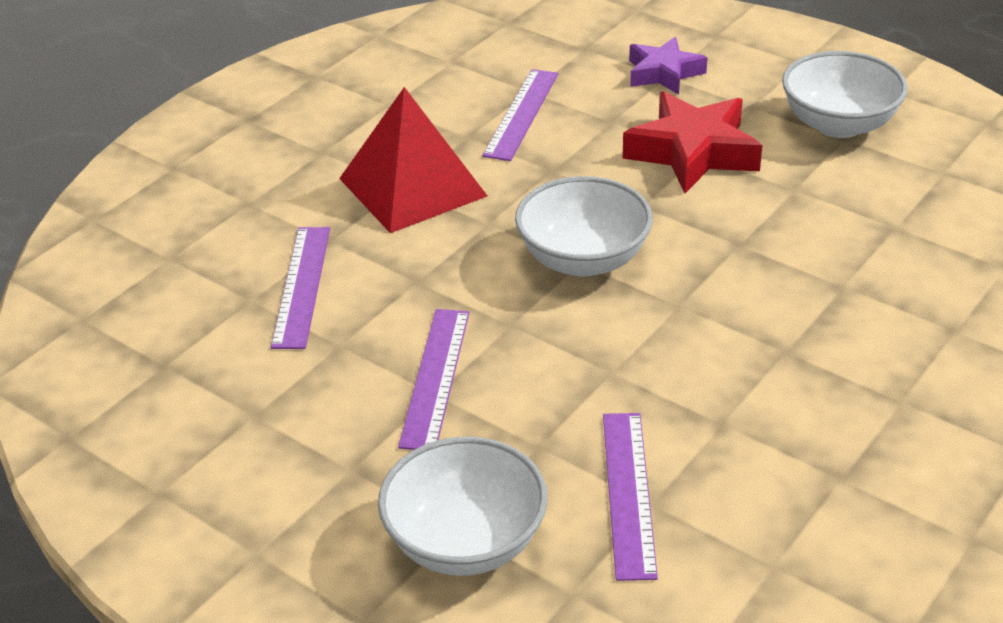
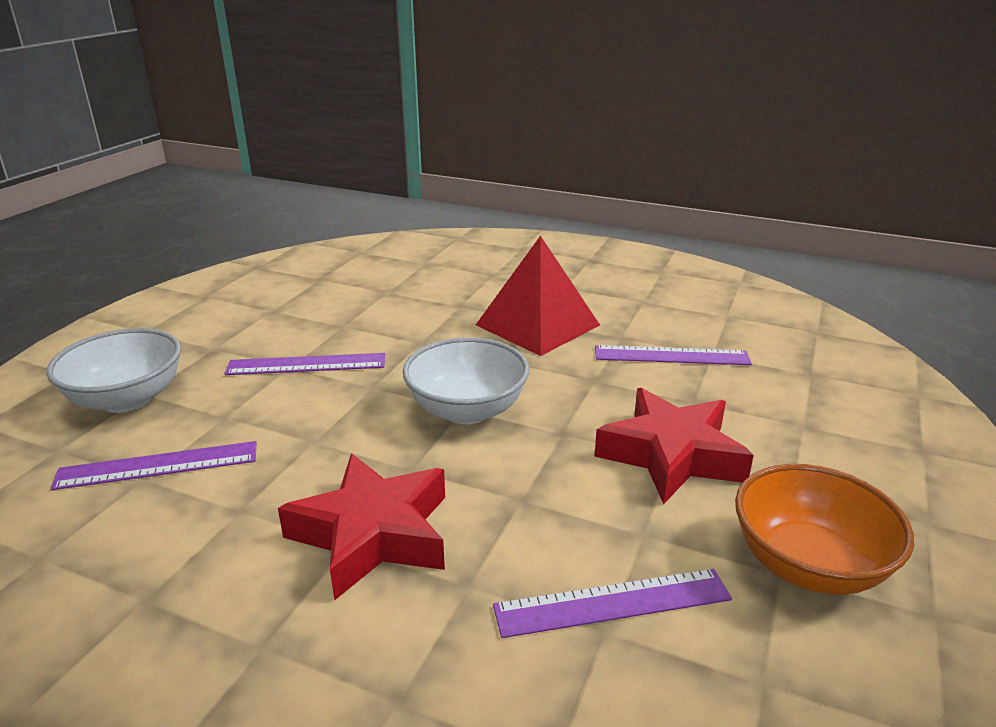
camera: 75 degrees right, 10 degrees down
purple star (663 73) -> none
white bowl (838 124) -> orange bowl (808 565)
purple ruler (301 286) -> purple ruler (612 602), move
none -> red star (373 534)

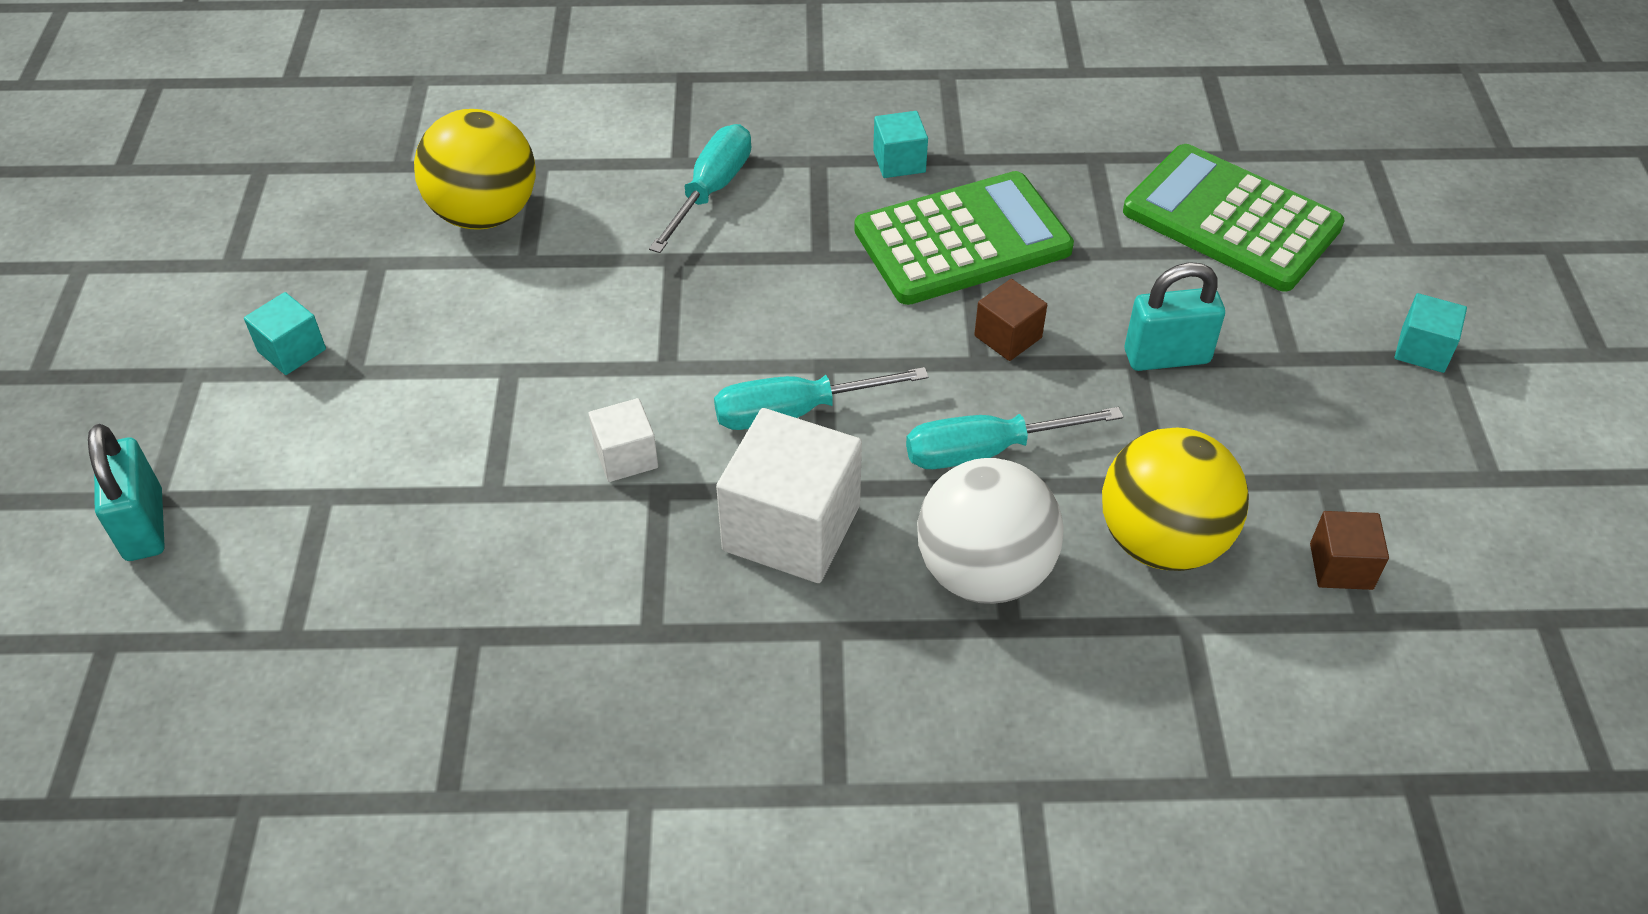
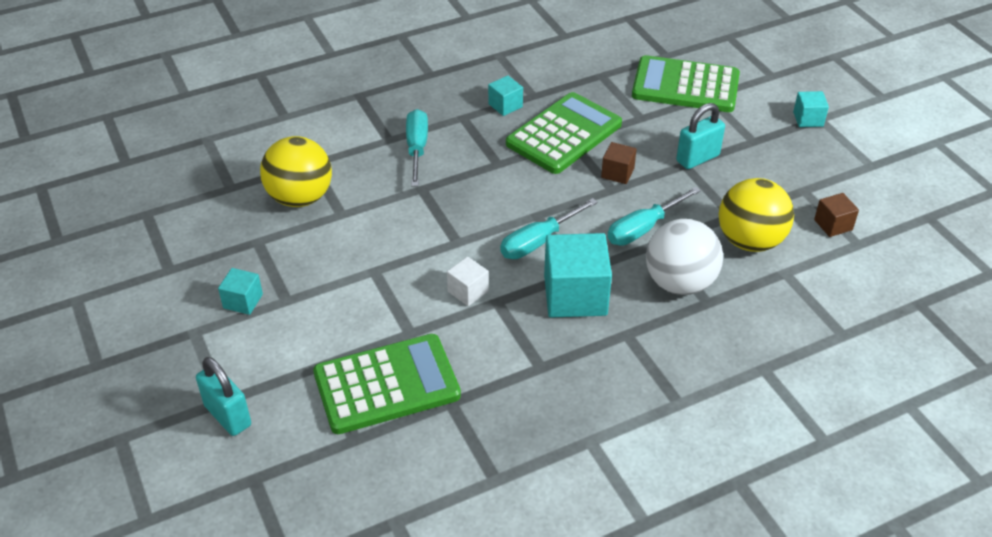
camera: 25 degrees left, 5 degrees down
white cube (791 528) -> turquoise cube (575 295)
none -> green calculator (386 385)

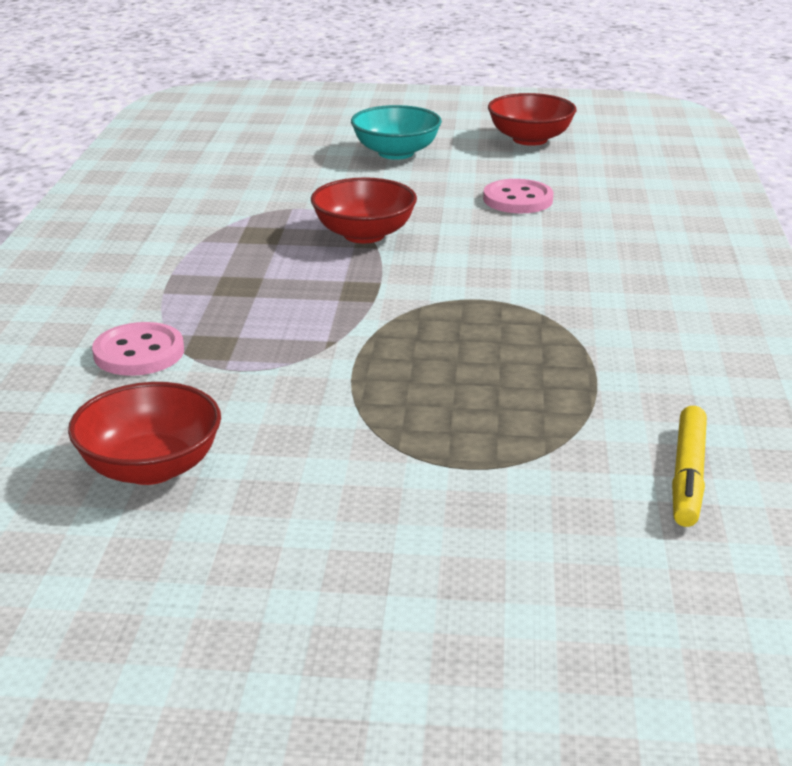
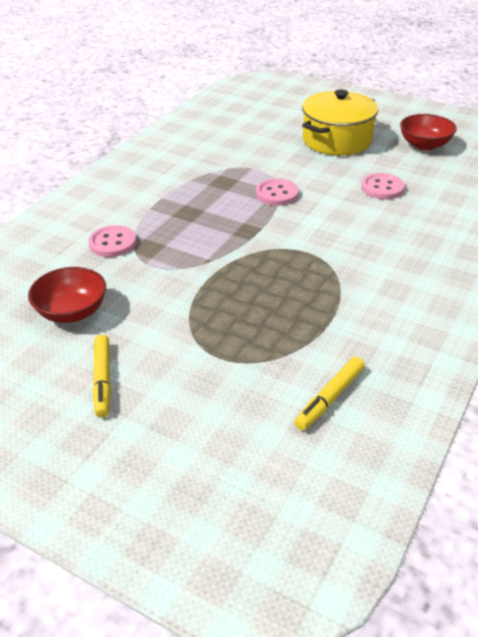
camera: 25 degrees right, 10 degrees up
turquoise bowl (396 153) -> yellow pot (337 140)
red bowl (364 234) -> pink button (277 194)
none -> yellow marker (102 380)

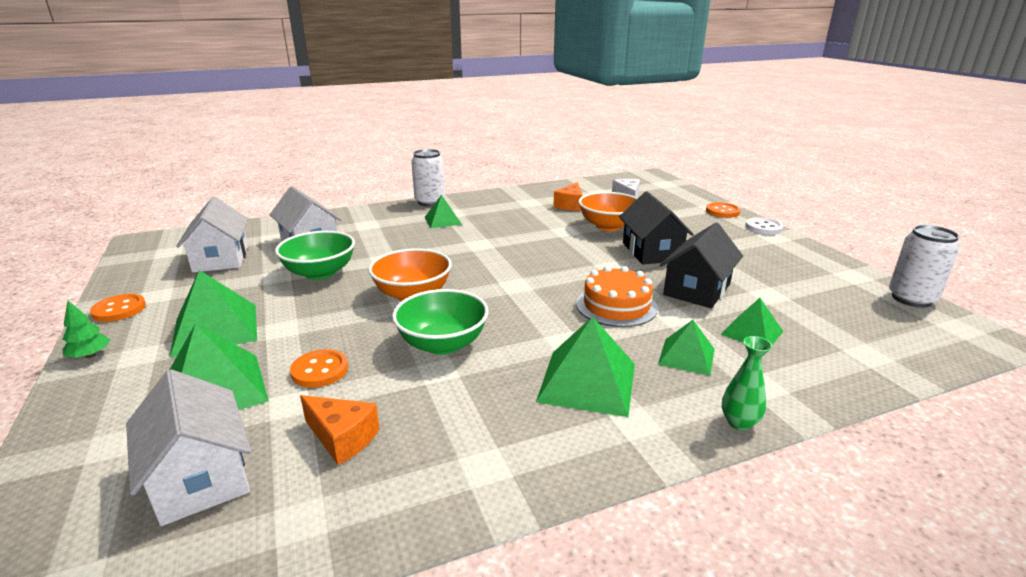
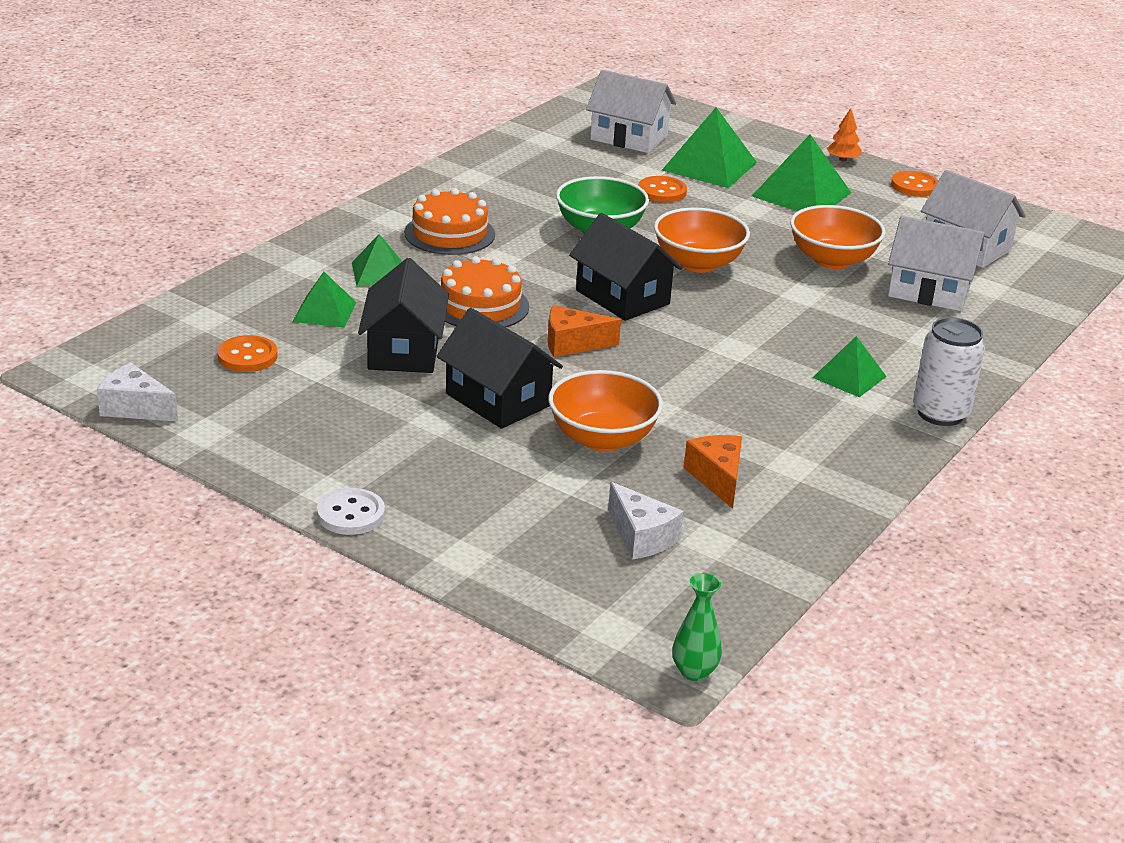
camera: 145 degrees right, 5 degrees up
orange button (722 211) -> orange button (247 356), move
white can (911 299) -> white cheese (135 408)
green bowl (320 273) -> orange bowl (832 260)
green tree (90 355) -> orange tree (843 159)
green pyramid (587 382) -> orange cake (449 233)
green vase (739 422) -> green vase (694 672), move
orange cheese (342 438) -> orange cheese (572 344), move
none -> black house (622 297)

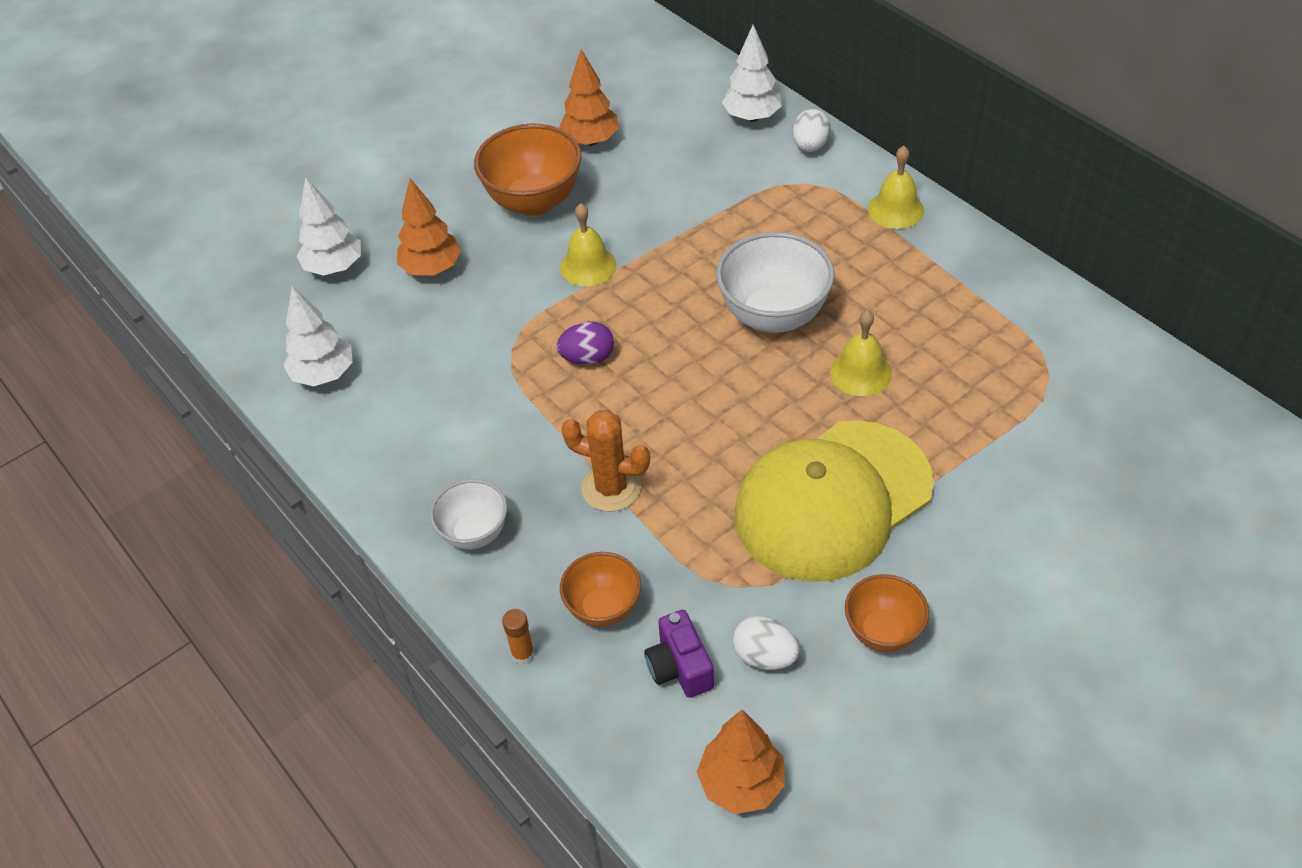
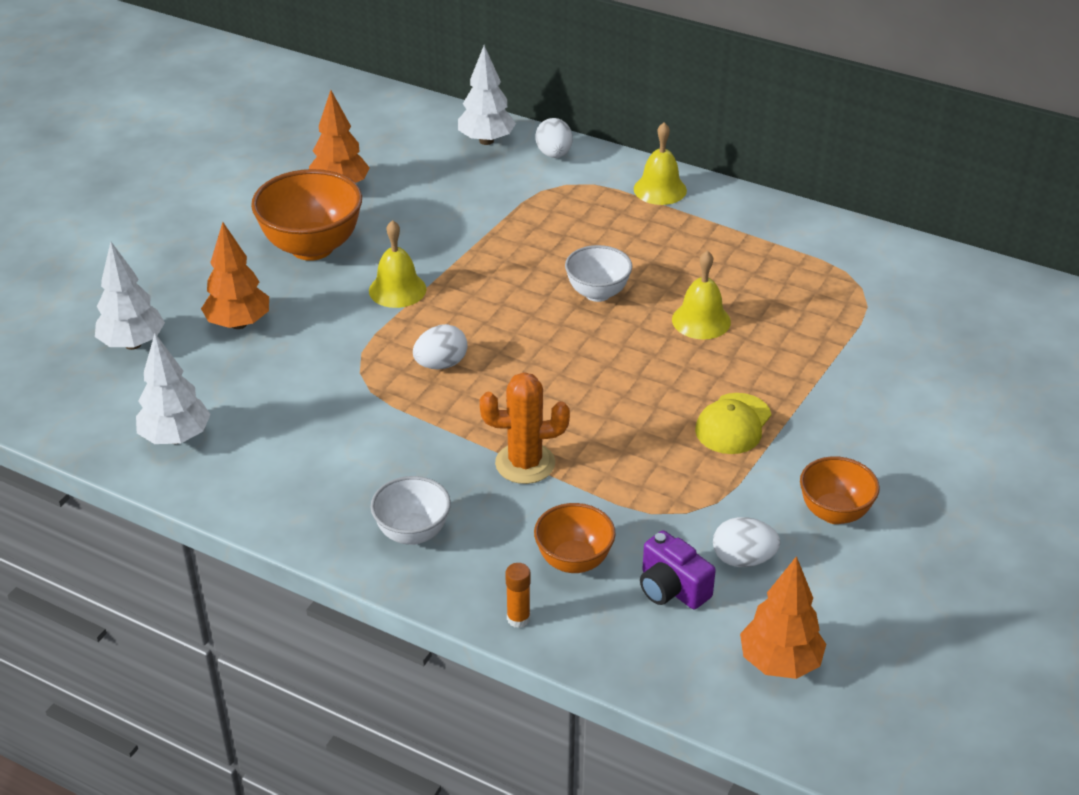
camera: 25 degrees left, 10 degrees down
white bowl (773 316) -> white bowl (597 293), x0.60
purple egg (588 358) -> white egg (441 364)
yellow cap (832 500) -> yellow cap (733 424), x0.44

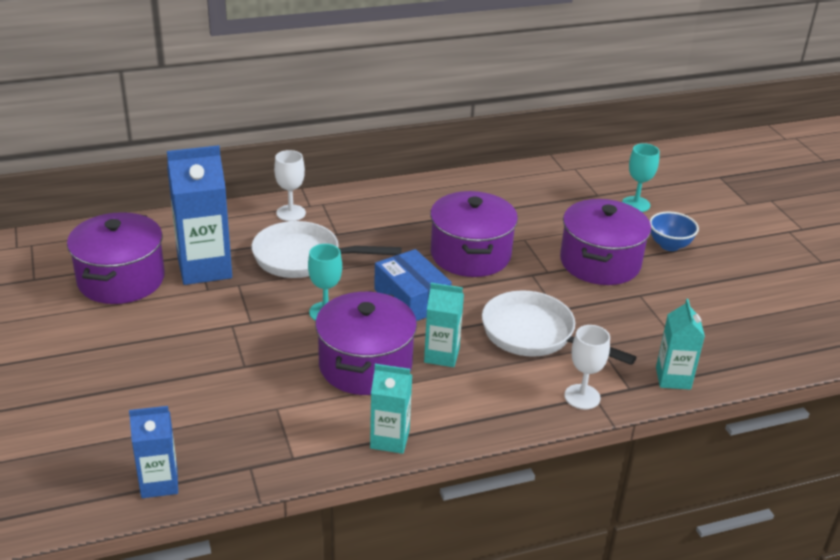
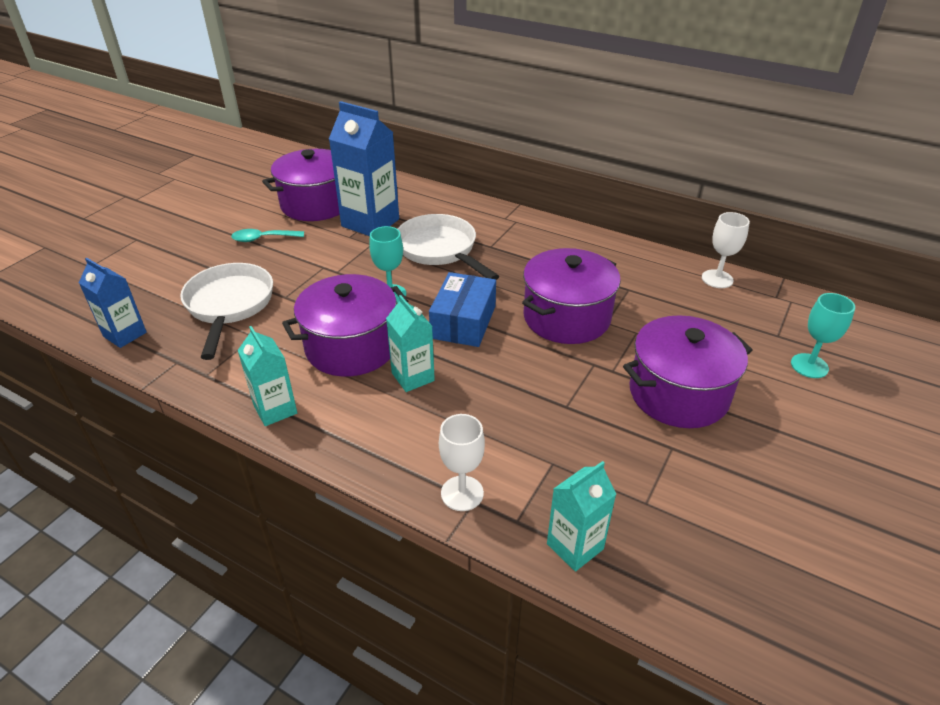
camera: 50 degrees right, 5 degrees up
white goblet (291 213) -> white goblet (717 279), move
blue bowl (669 245) -> none
white pan (534 335) -> white pan (229 306), move
none -> turquoise spoon (263 239)

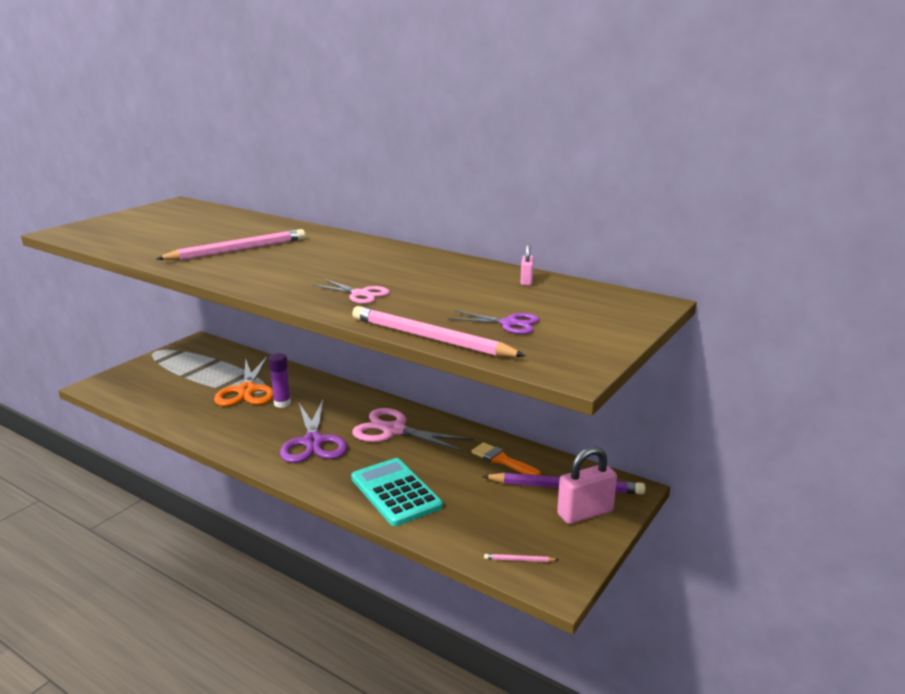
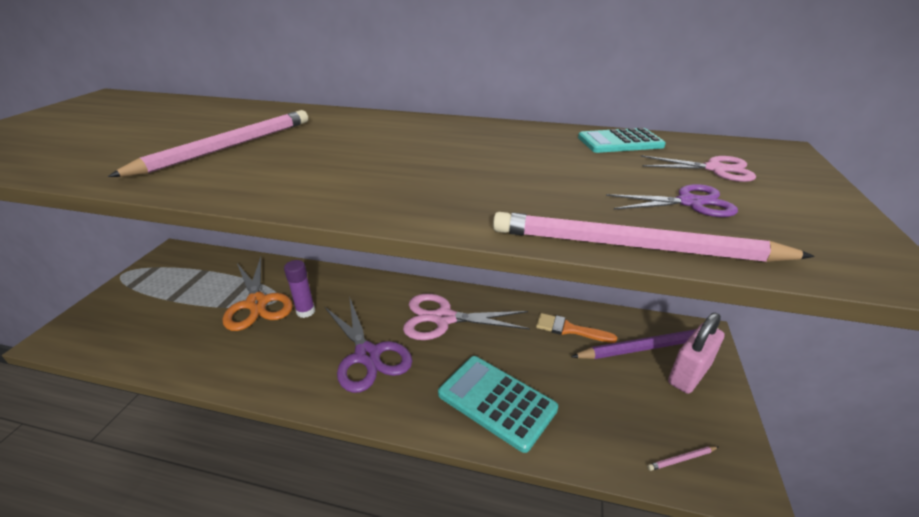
camera: 20 degrees left, 10 degrees up
pink padlock (526 281) -> turquoise calculator (620 142)
pink scissors (360 294) -> pink scissors (715 169), move

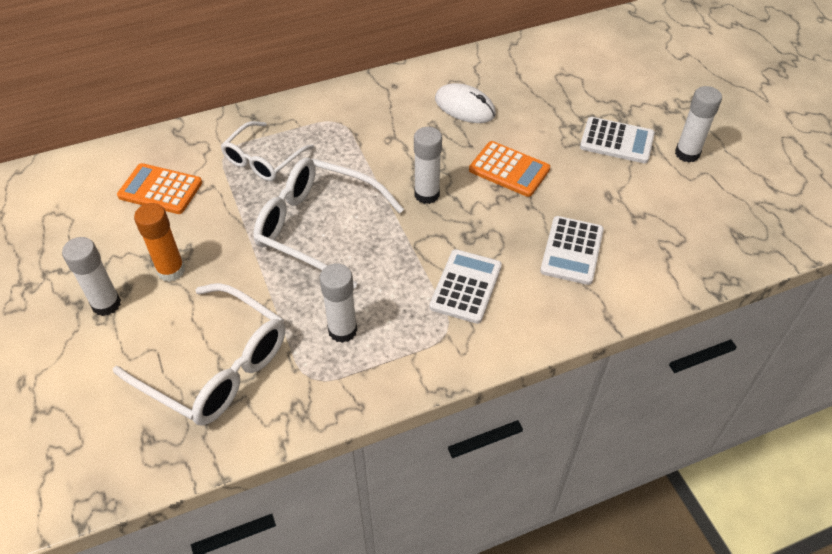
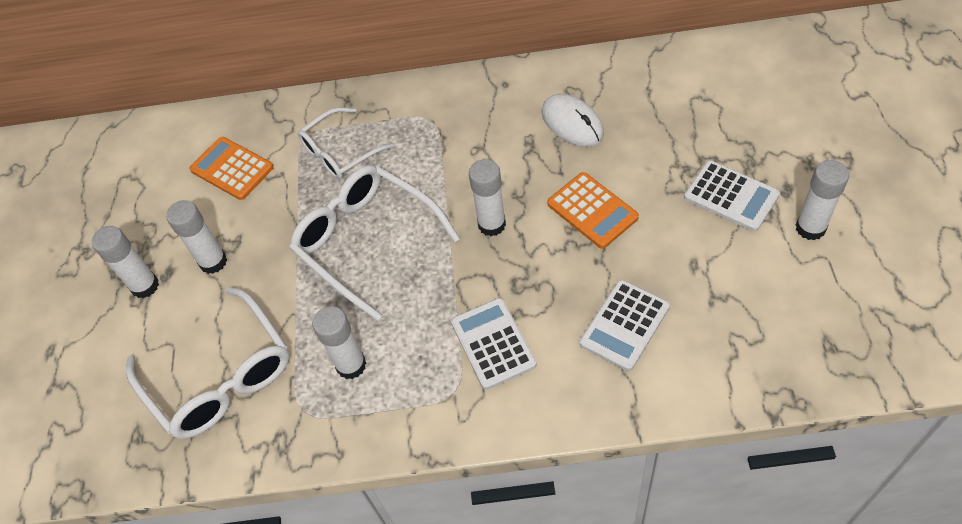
camera: 25 degrees right, 5 degrees up
orange glue stick (171 270) -> white glue stick (213 262)
white calculator (466 287) -> white calculator (493 343), 60 degrees counterclockwise

